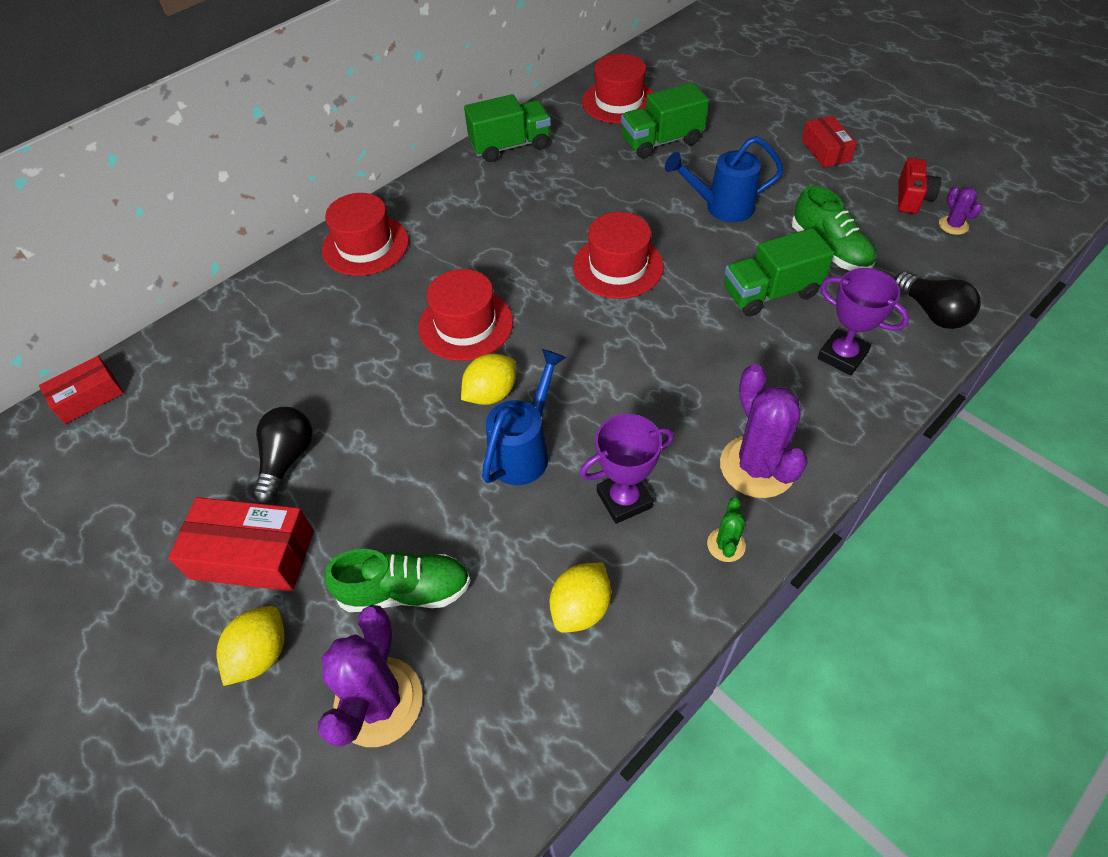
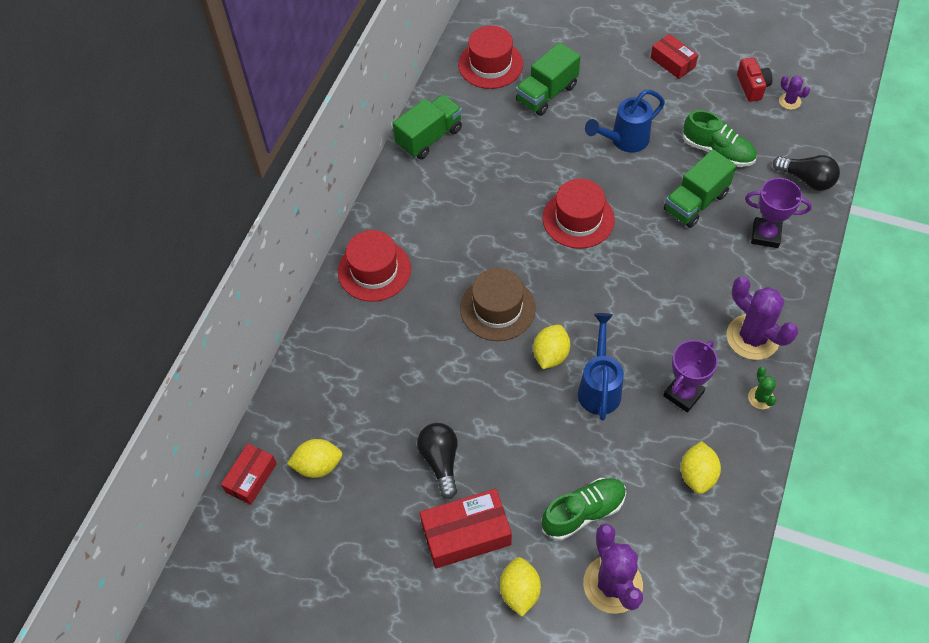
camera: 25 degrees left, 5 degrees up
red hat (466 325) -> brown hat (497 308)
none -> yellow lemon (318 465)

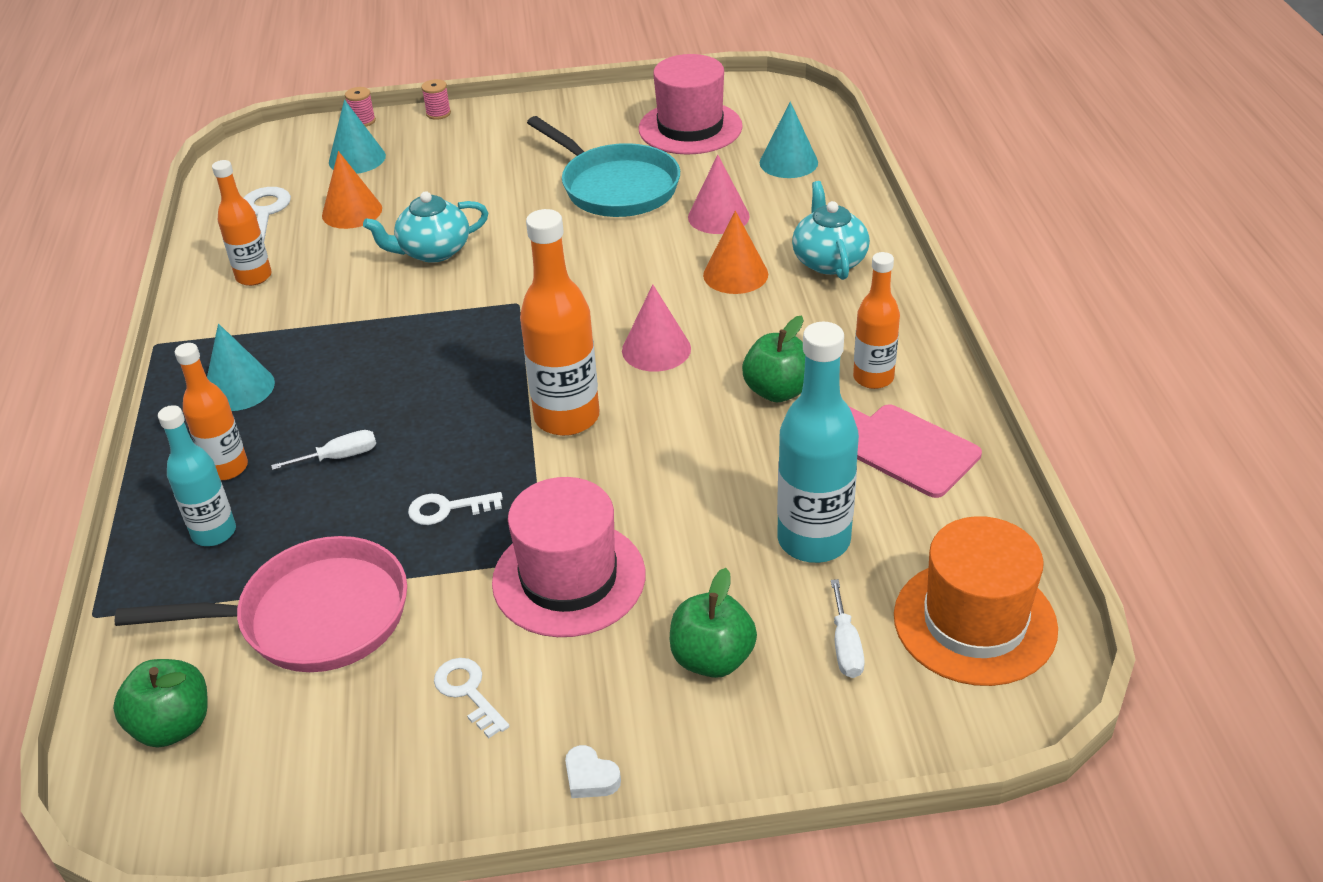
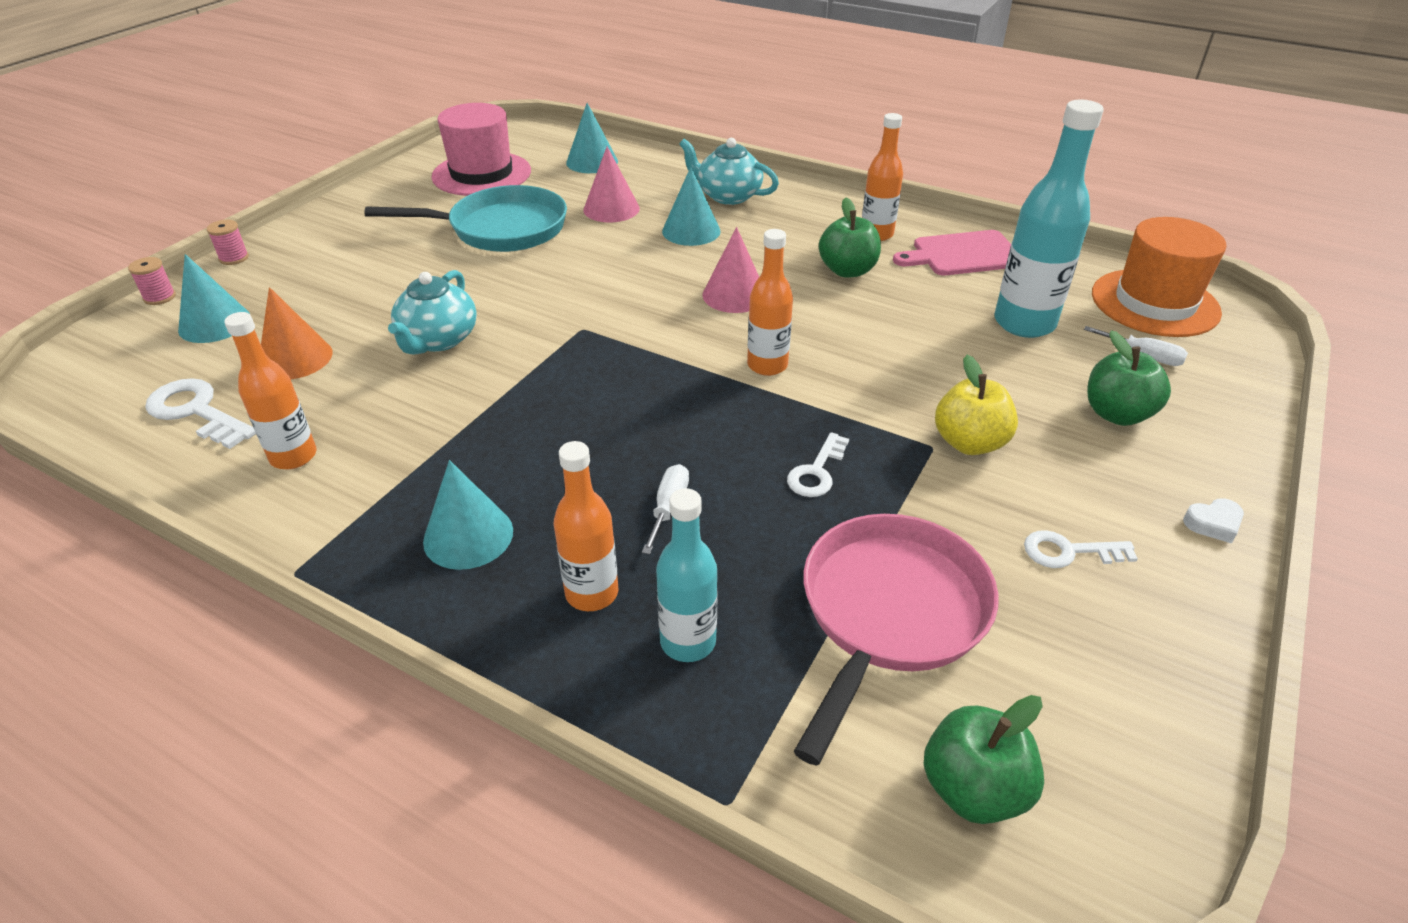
camera: 55 degrees left, 0 degrees up
orange bottle (567 417) -> orange bottle (767 365), x0.63
orange cone (735 274) -> turquoise cone (691 231)
pink hat (569 578) -> yellow apple (969 443)

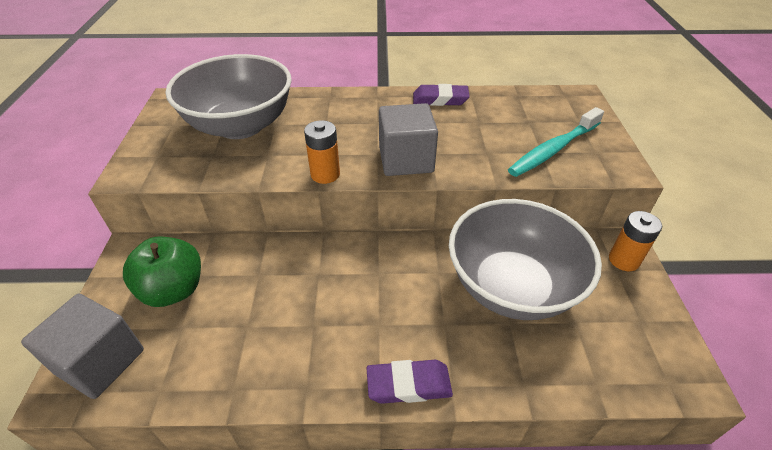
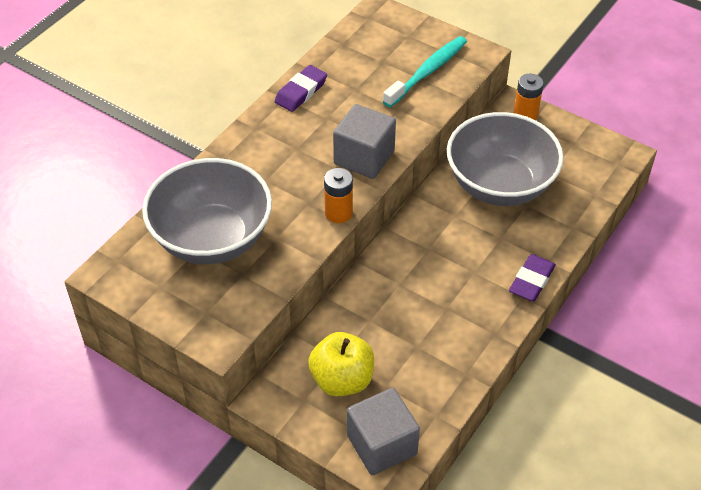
camera: 55 degrees left, 5 degrees up
turquoise toothbrush (553 149) -> turquoise toothbrush (427 72), 135 degrees counterclockwise
green apple (173 290) -> yellow apple (342 380)

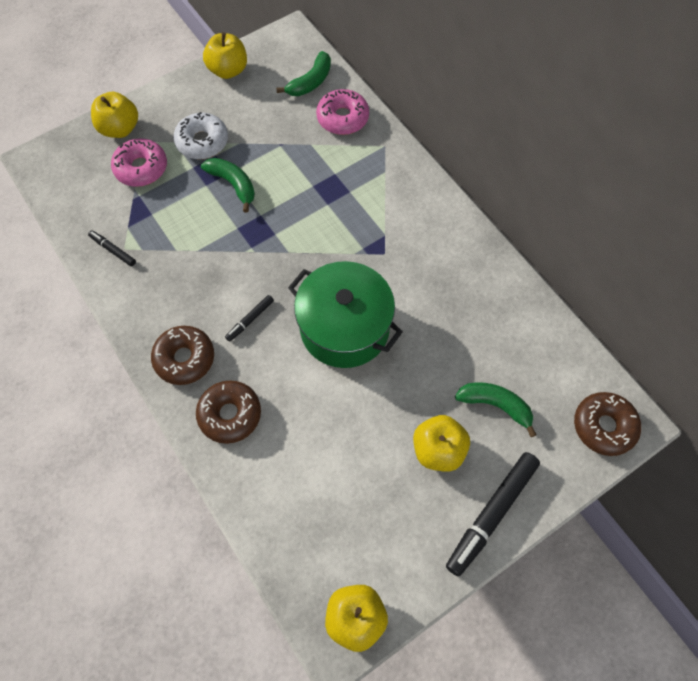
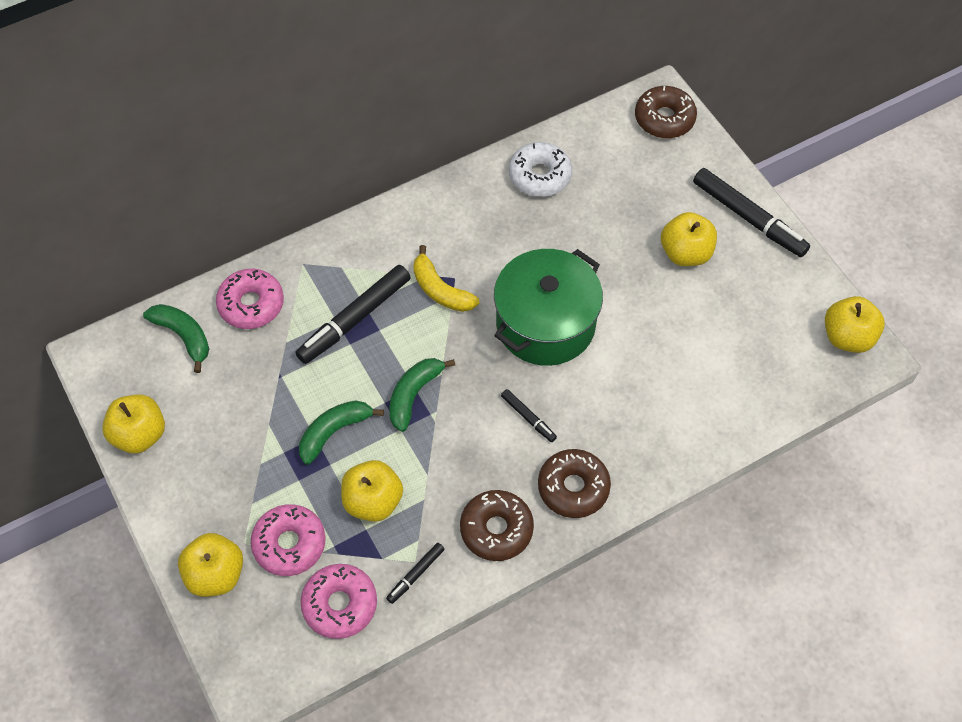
camera: 85 degrees left, 5 degrees down
white donut (202 142) -> white donut (540 176), move
brown donut (230 414) -> brown donut (496 529), move
green banana (495 405) -> green banana (414 395), move
none -> yellow banana (440 290)
none -> black marker (354 319)
none -> yellow apple (373 501)
none -> pink donut (340 604)

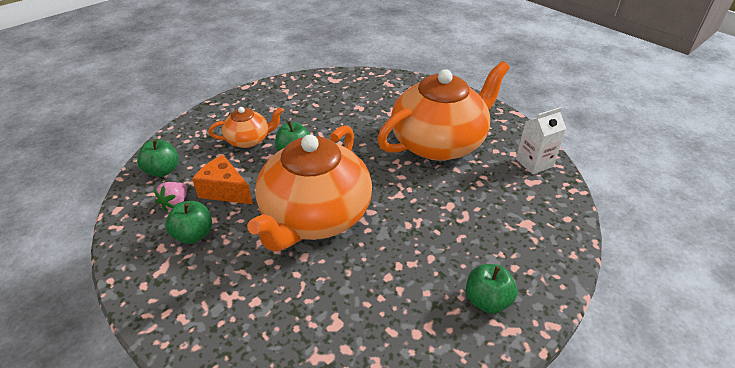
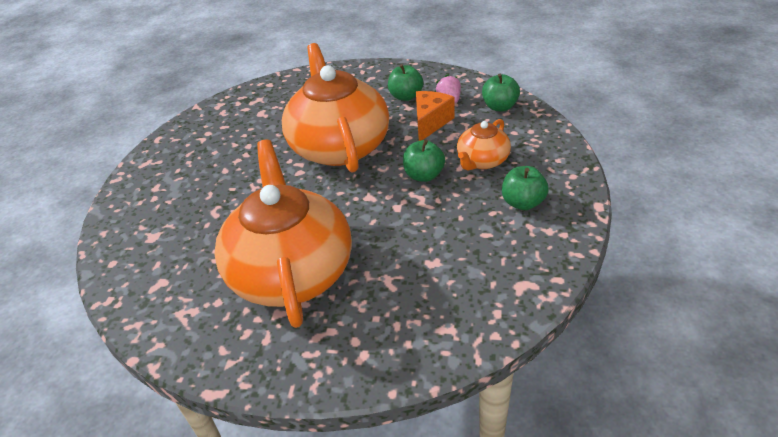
camera: 145 degrees right, 0 degrees up
orange teapot (439 143) -> orange teapot (291 271), 150 degrees clockwise
white carton (534 163) -> none
orange cheese (225 191) -> orange cheese (430 123), 60 degrees counterclockwise
green apple (487 300) -> green apple (523 203), move

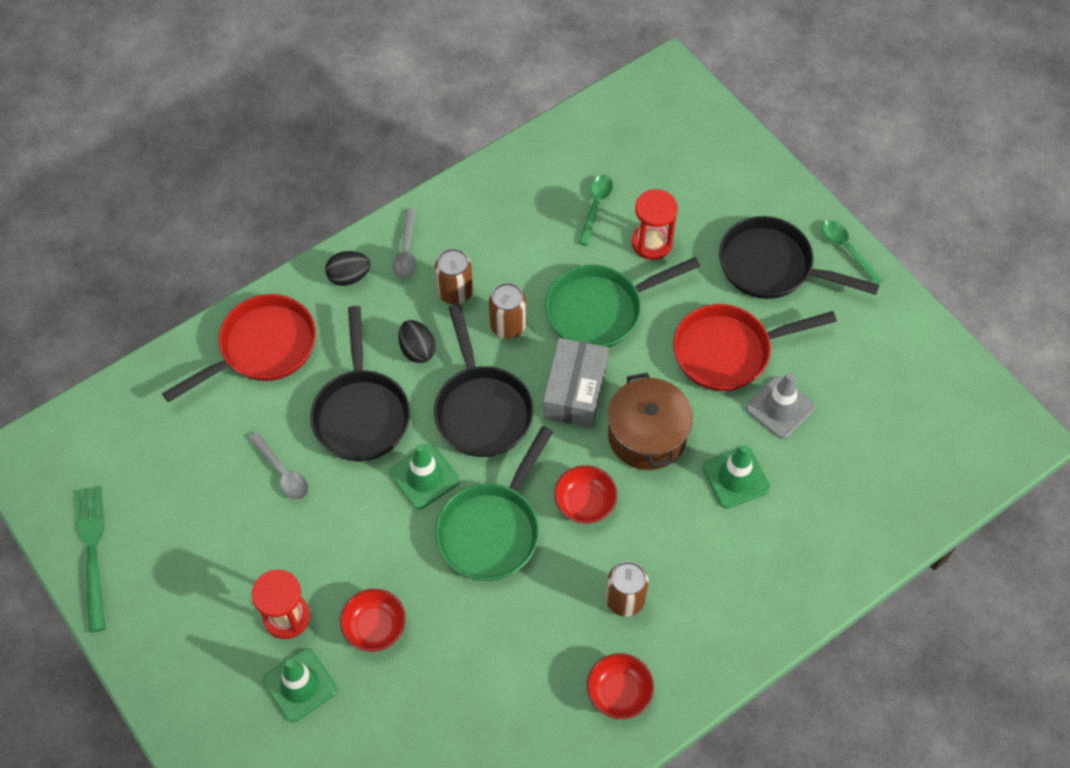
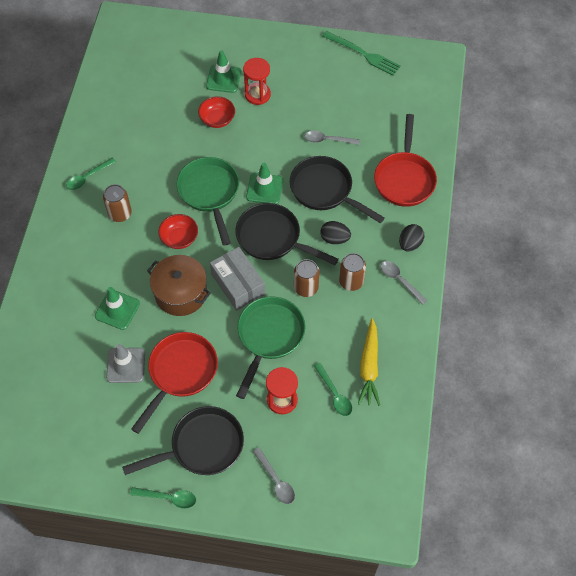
camera: 135 degrees right, 0 degrees up
red bowl (619 692) -> green spoon (87 177)
none -> yellow carrot (369 366)
none -> grey spoon (276 480)

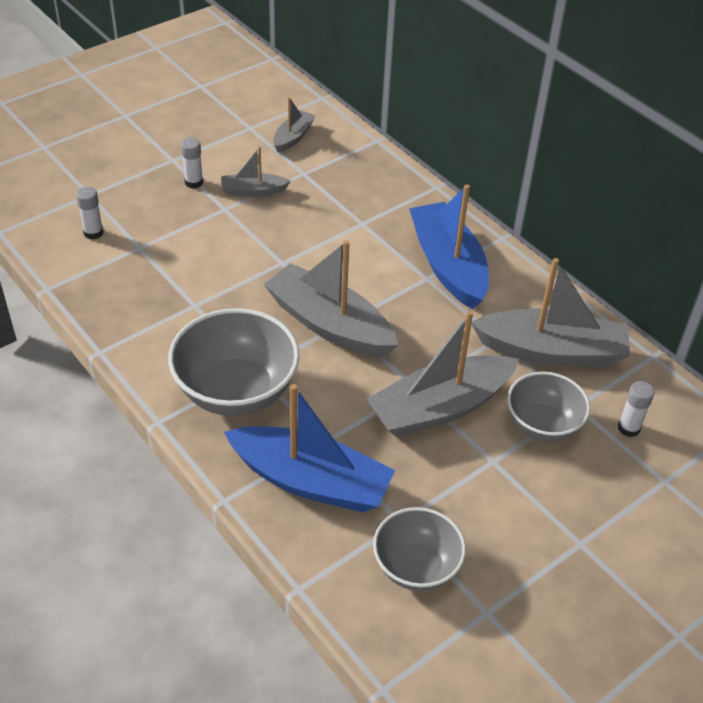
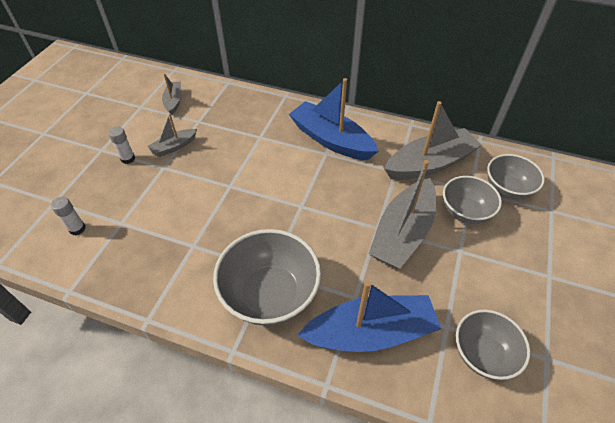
camera: 30 degrees left, 5 degrees up
grey boat (329 324) -> none
white glue stick (628 428) -> grey bowl (507 189)

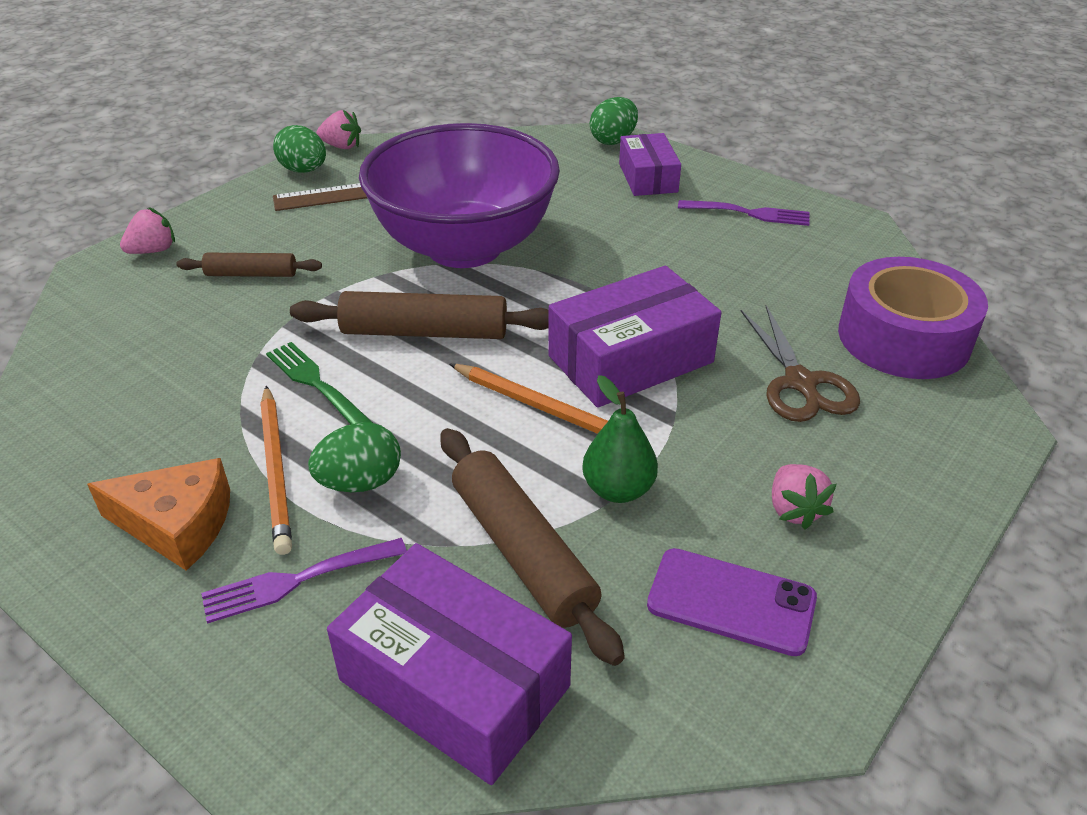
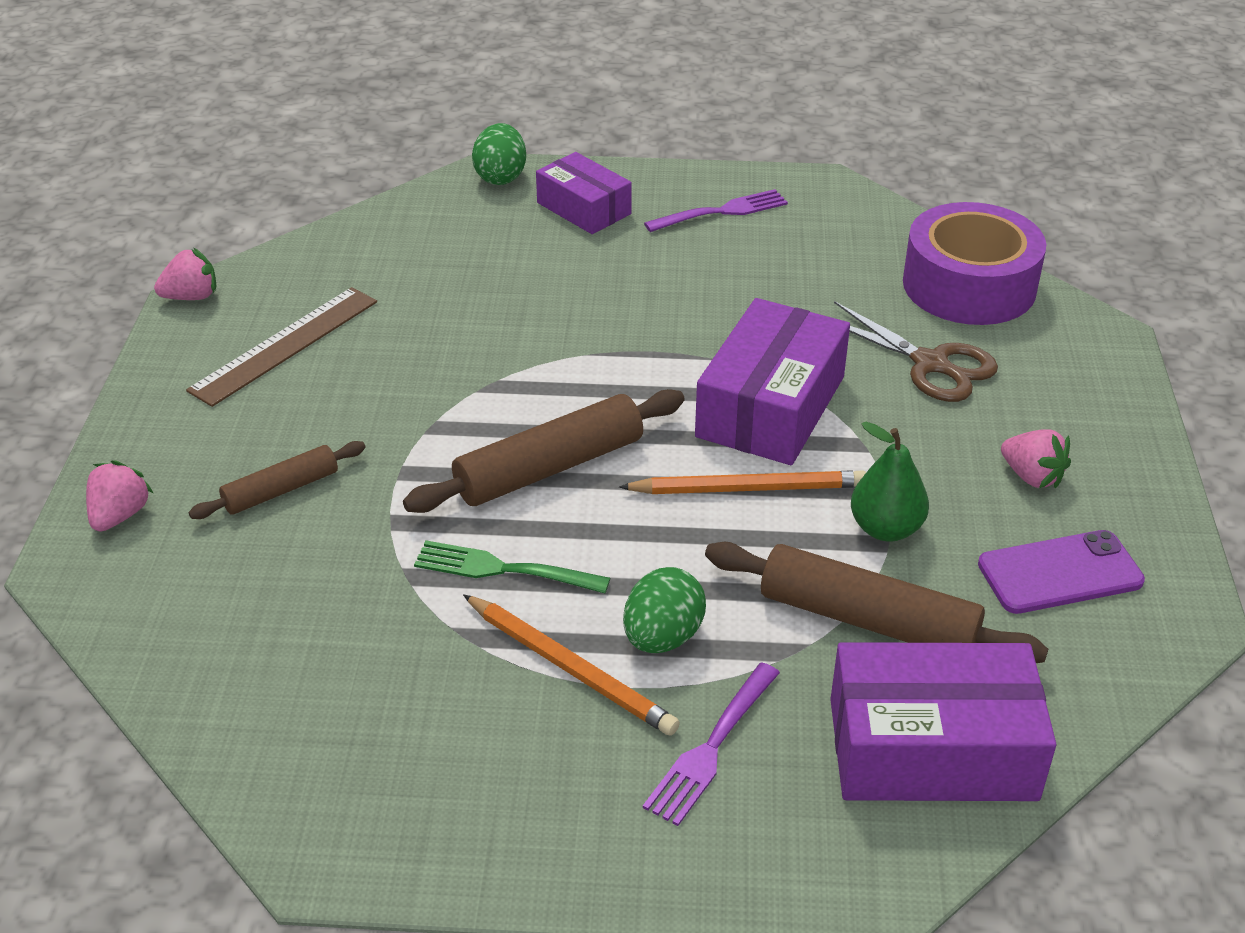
camera: 35 degrees left, 0 degrees up
purple bowl (464 247) -> none
green egg (304 170) -> none
orange cheese (177 524) -> none

